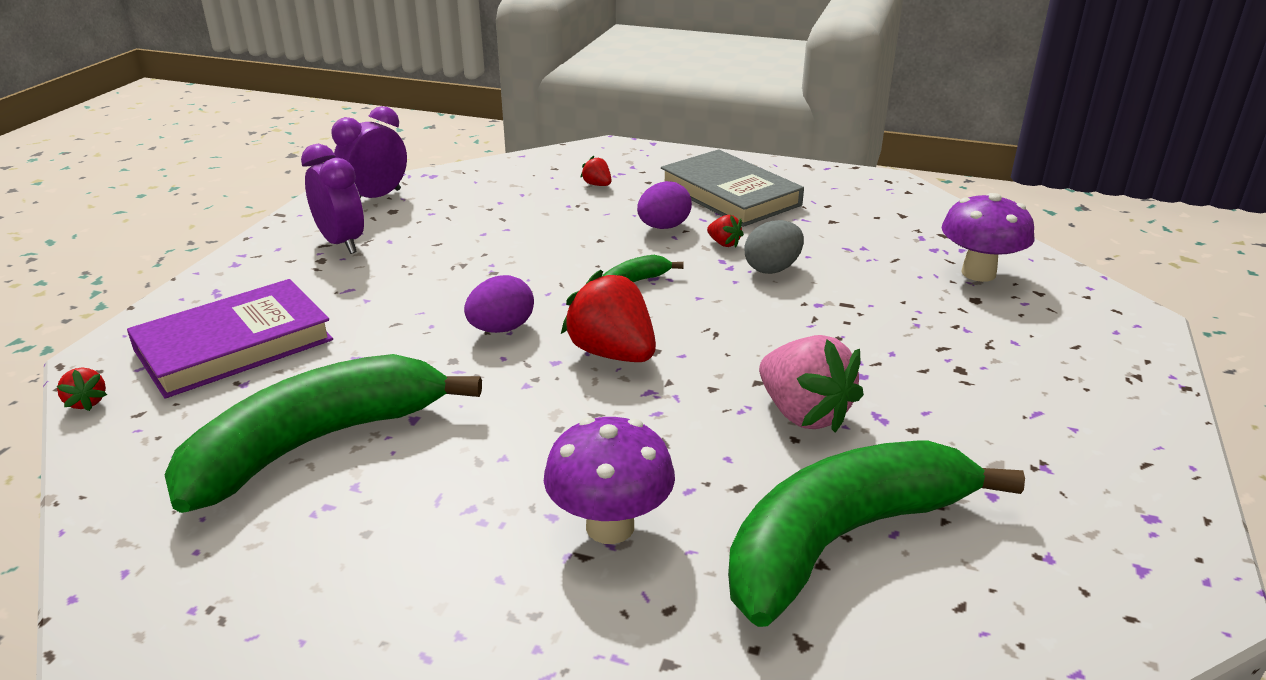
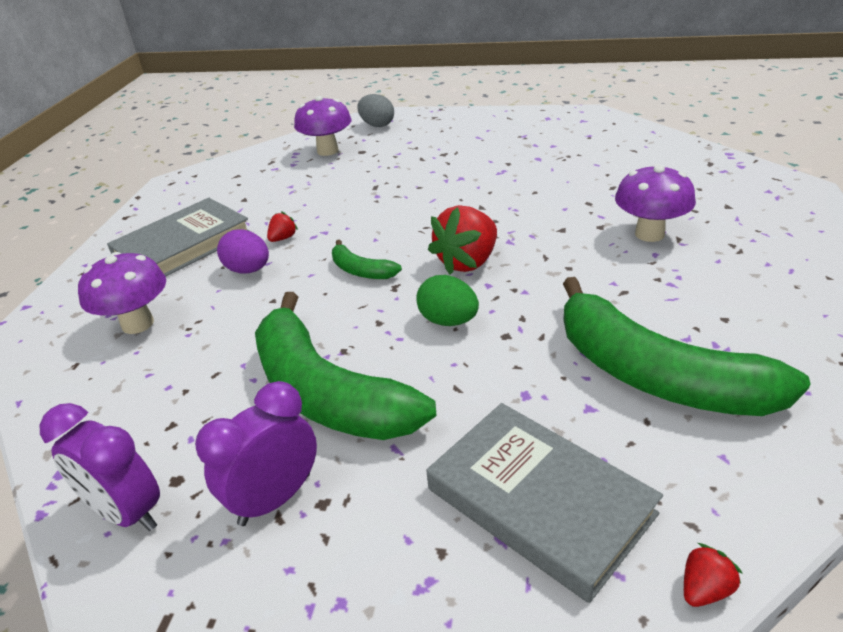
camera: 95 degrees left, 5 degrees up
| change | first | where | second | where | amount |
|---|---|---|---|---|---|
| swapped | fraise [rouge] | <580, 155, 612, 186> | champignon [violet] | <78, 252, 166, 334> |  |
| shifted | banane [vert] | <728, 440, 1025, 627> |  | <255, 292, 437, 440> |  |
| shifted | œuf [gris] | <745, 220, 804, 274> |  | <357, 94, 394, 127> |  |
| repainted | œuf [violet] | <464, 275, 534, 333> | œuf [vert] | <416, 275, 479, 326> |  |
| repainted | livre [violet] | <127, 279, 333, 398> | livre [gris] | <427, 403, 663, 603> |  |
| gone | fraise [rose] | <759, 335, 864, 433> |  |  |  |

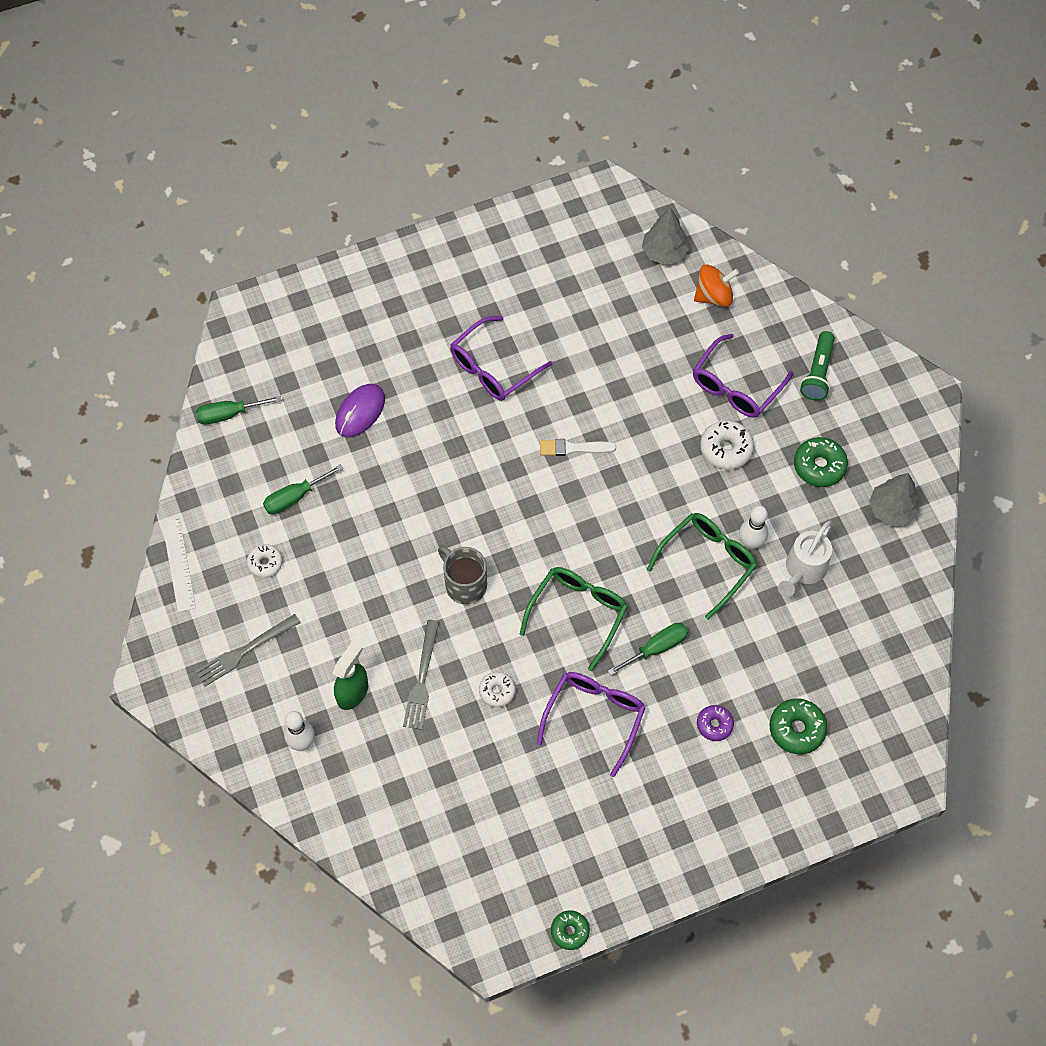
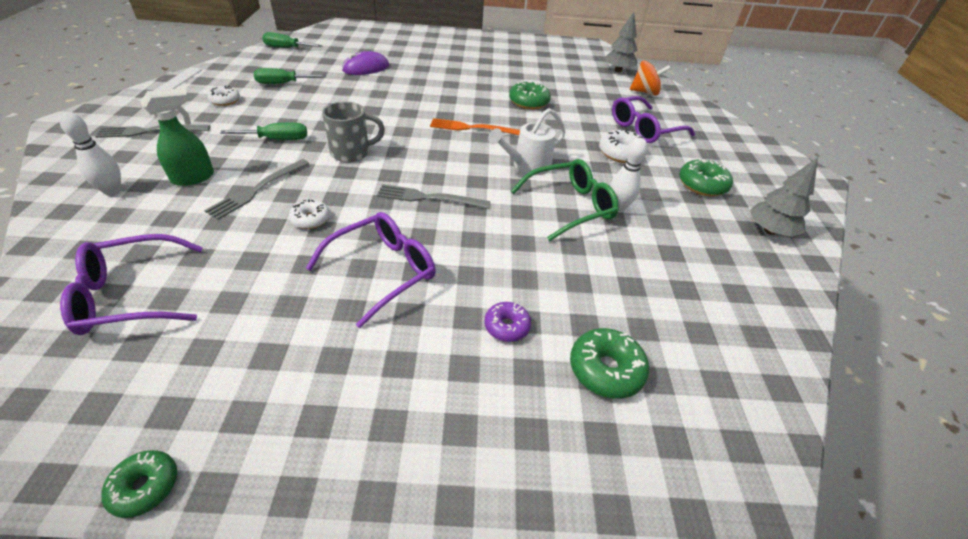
camera: 20 degrees right, 20 degrees down
| change | first | where | second | where | amount |
|---|---|---|---|---|---|
| shifted | lunettes [violet] | <450, 316, 552, 401> |  | <60, 234, 203, 335> |  |
| shifted | tournevis [vert] | <608, 623, 688, 676> |  | <220, 122, 307, 140> |  |
| rotated | tasse [gris] | <438, 546, 487, 604> |  | <322, 101, 385, 163> | 90 degrees clockwise |
| swapped | lunettes [vert] | <520, 567, 628, 671> | fourchette [gris] | <377, 184, 491, 209> |  |
| new |  |  | fourchette [orange] | <430, 118, 520, 135> |  |
| shifted | arrosoir [blanc] | <778, 520, 832, 597> |  | <488, 108, 565, 175> |  |
| new |  |  | beignet [vert] | <509, 81, 551, 110> |  |
| gone | pinceau [blanc] | <540, 439, 616, 456> |  |  |  |
| gone | lampe de poche [vert] | <800, 331, 835, 401> |  |  |  |

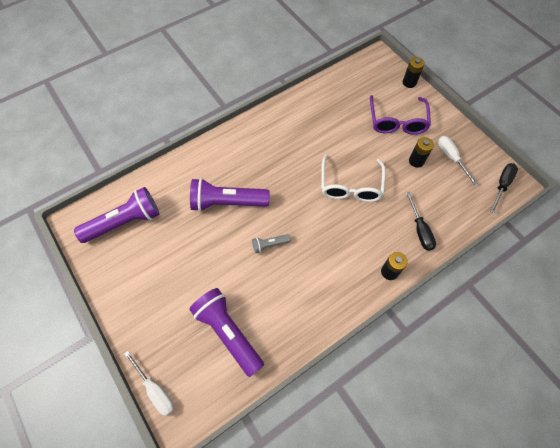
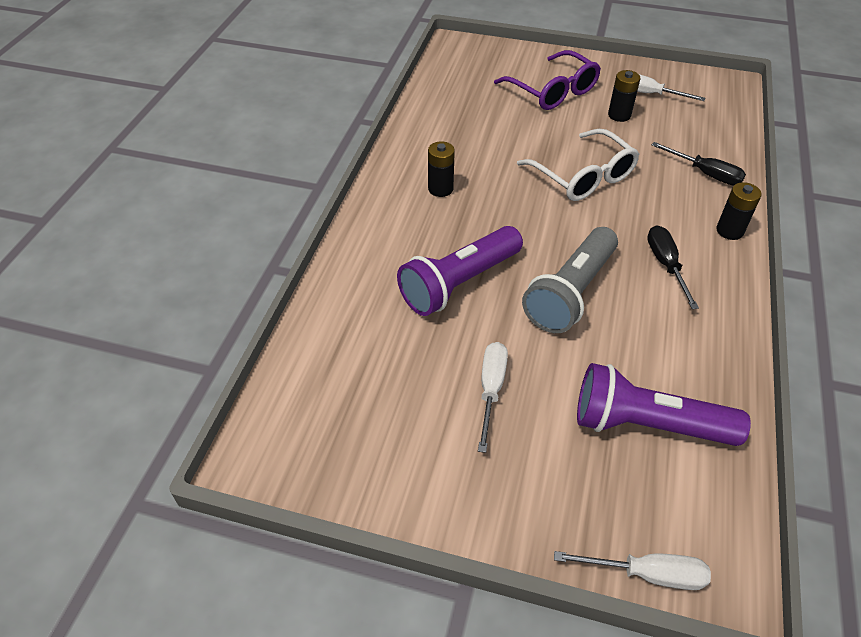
camera: 40 degrees left, 15 degrees down
| change | first | where | second | where | amount |
|---|---|---|---|---|---|
| shifted | pile [noir] | <403, 57, 425, 88> |  | <428, 141, 455, 197> |  |
| new |  |  | tournevis [blanc] | <478, 342, 508, 453> |  |
| scaled | lampe de poche [gris] | <252, 234, 291, 253> |  | <522, 227, 618, 333> | x2.15 |
| shifted | tournevis [noir] | <490, 163, 518, 213> |  | <647, 225, 699, 309> |  |
| gone | lampe de poche [violet] | <74, 187, 159, 243> |  |  |  |

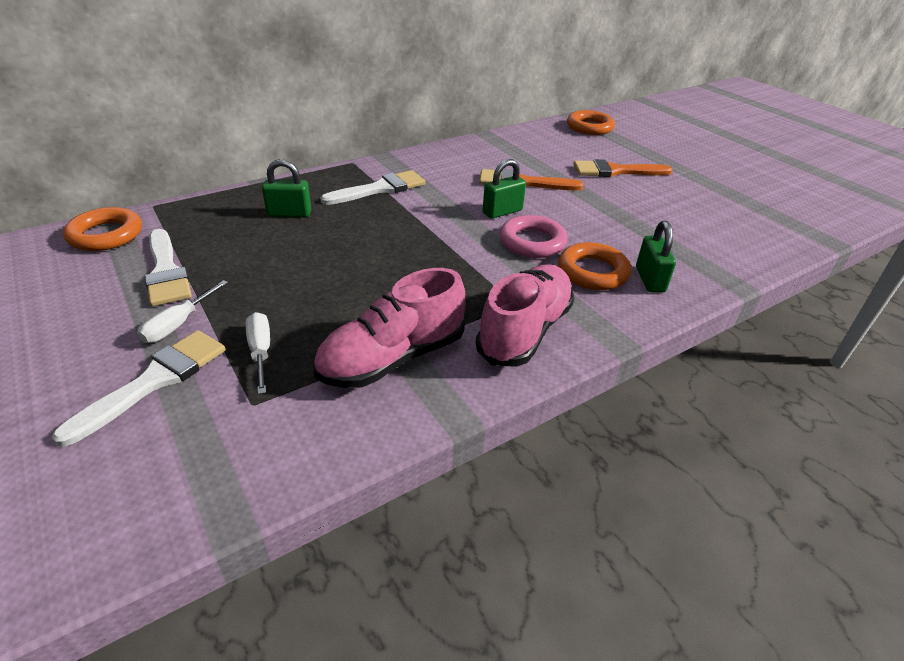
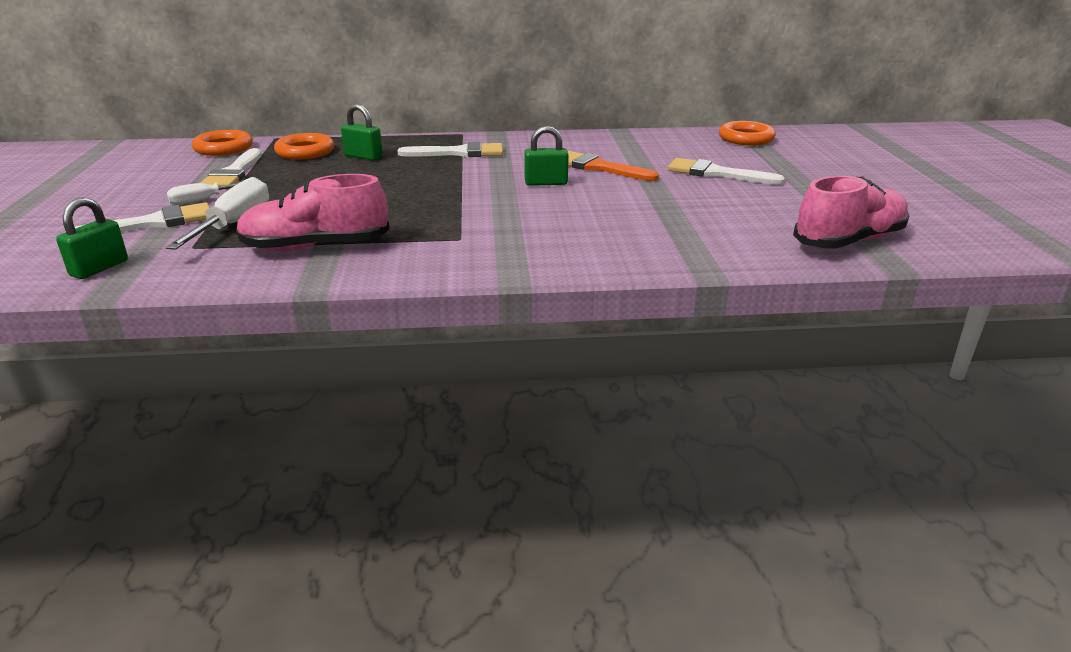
camera: 30 degrees right, 10 degrees down
| change | first | where | second | where | amount |
|---|---|---|---|---|---|
| shifted | cadenas [vert] | <636, 221, 676, 293> |  | <56, 197, 128, 279> |  |
| scaled | tournevis [blanc] | <246, 312, 270, 394> |  | <165, 177, 269, 250> | x1.67 |
| shifted | anneau [orange] | <558, 242, 632, 290> |  | <274, 133, 334, 160> |  |
| repainted | pinceau [orange] | <573, 159, 673, 177> | pinceau [blanc] | <668, 158, 785, 185> |  |
| shifted | chaussure [rose] | <476, 264, 574, 367> |  | <793, 176, 909, 249> |  |
| gone | anneau [rose] | <500, 215, 568, 258> |  |  |  |

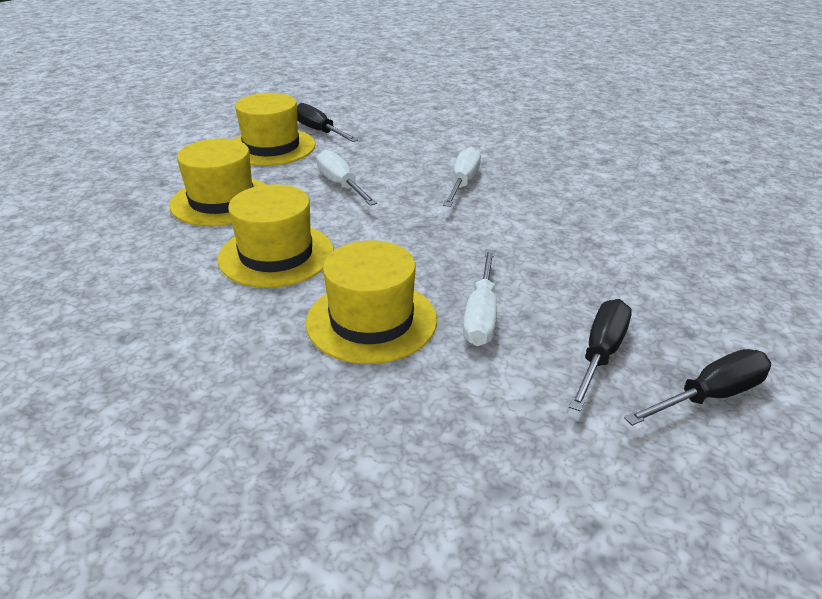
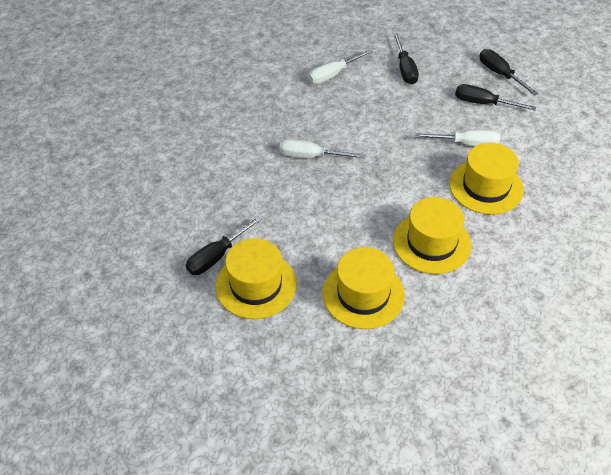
camera: 95 degrees left, 15 degrees up
| change | first | where | second | where | amount |
|---|---|---|---|---|---|
| shifted | tournevis [blanc] | <316, 150, 377, 206> |  | <308, 49, 373, 84> |  |
| new |  |  | tournevis [noir] | <393, 33, 419, 84> |  |

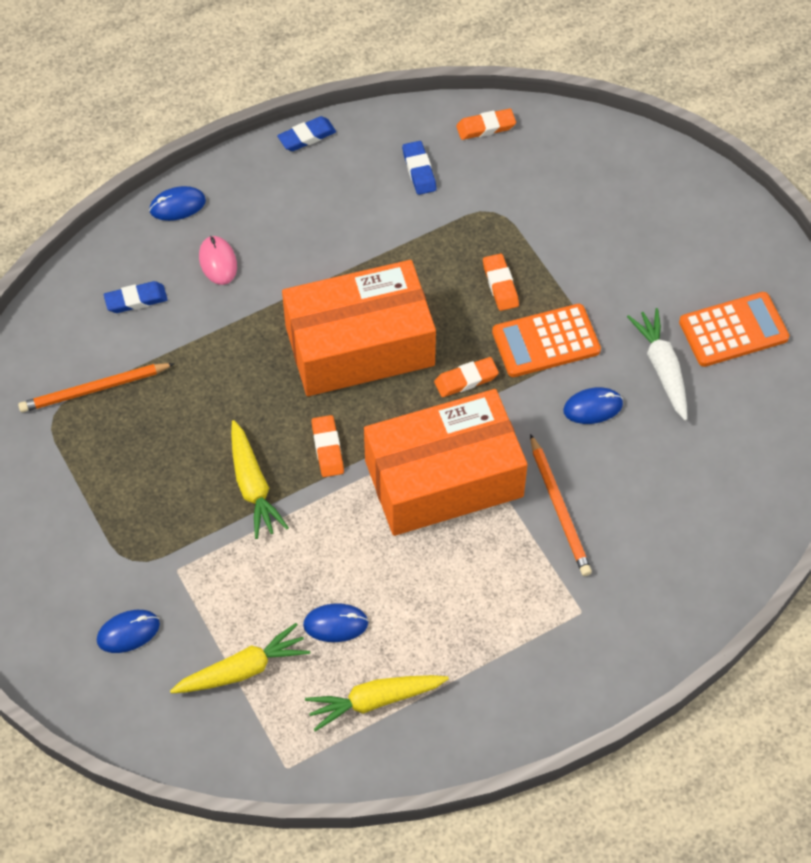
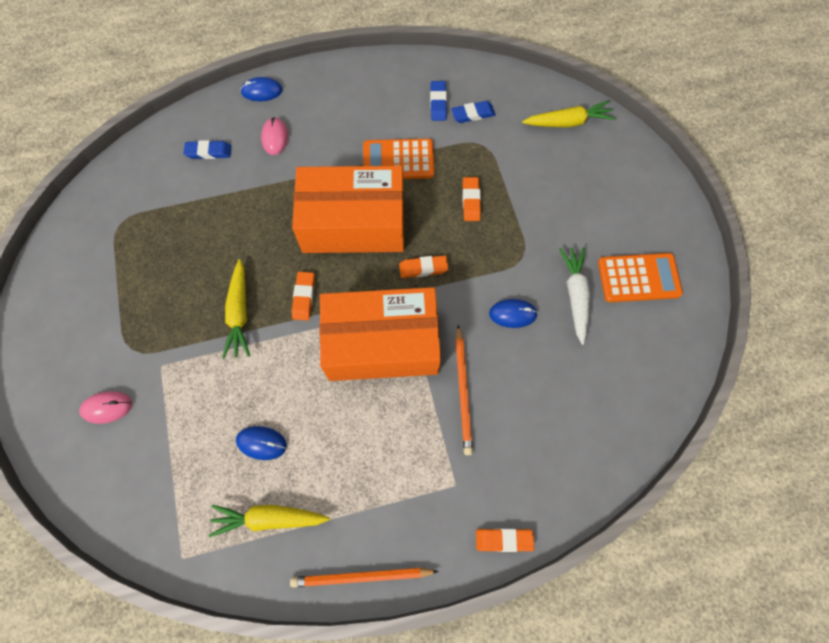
camera: 15 degrees right, 10 degrees up
| change | first | where | second | where | amount |
|---|---|---|---|---|---|
| repainted | souris [bleu] | <97, 610, 160, 653> | souris [rose] | <79, 391, 132, 424> |  |
| shifted | crayon [orange] | <18, 363, 175, 413> |  | <290, 568, 439, 588> |  |
| shifted | calculatrice [orange] | <492, 304, 601, 377> |  | <363, 139, 434, 179> |  |
| shifted | gomme [bleu] | <277, 116, 336, 151> |  | <451, 101, 495, 123> |  |
| shifted | gomme [orange] | <456, 109, 516, 140> |  | <476, 529, 534, 552> |  |
| shifted | carotte [jaune] | <170, 623, 310, 693> |  | <522, 101, 616, 127> |  |

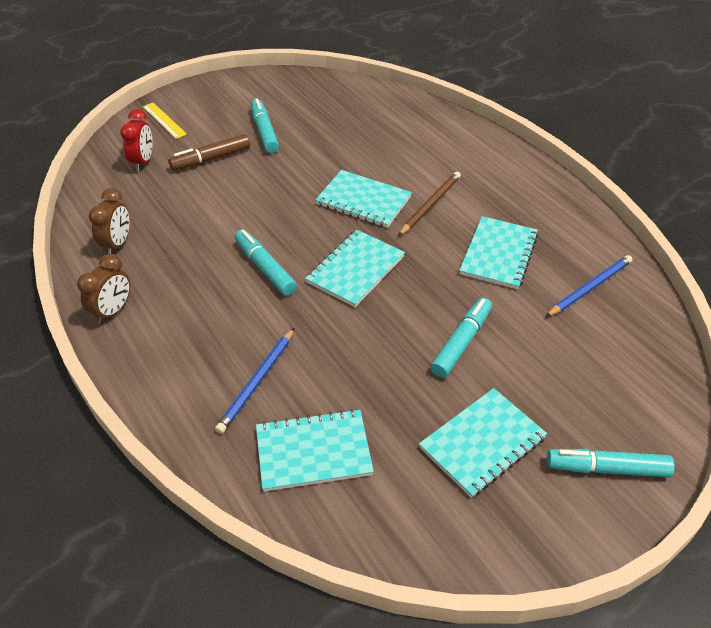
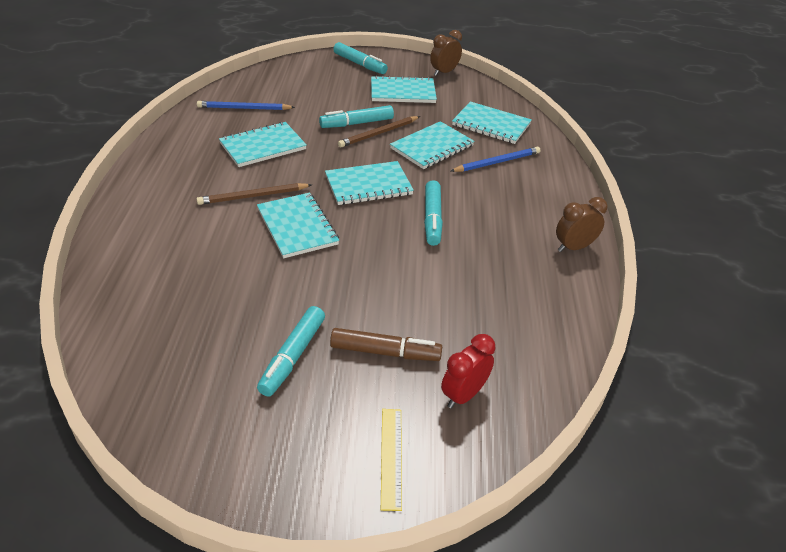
camera: 145 degrees left, 5 degrees down
| change | first | where | second | where | amount |
|---|---|---|---|---|---|
| new |  |  | crayon [marron] | <338, 116, 420, 147> |  |
| new |  |  | carnet [turquoise] | <390, 121, 475, 169> |  |
| shifted | réveil [marron] | <89, 188, 130, 254> |  | <430, 30, 462, 76> |  |

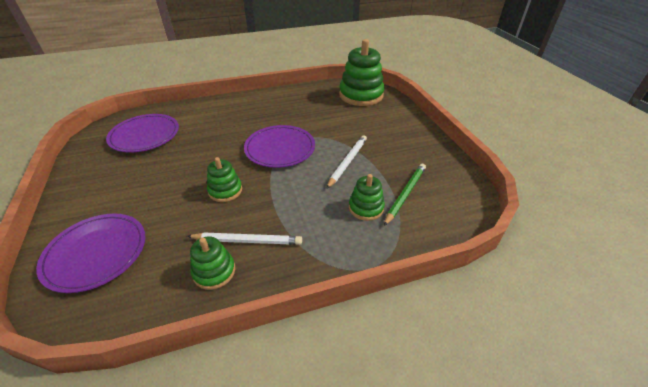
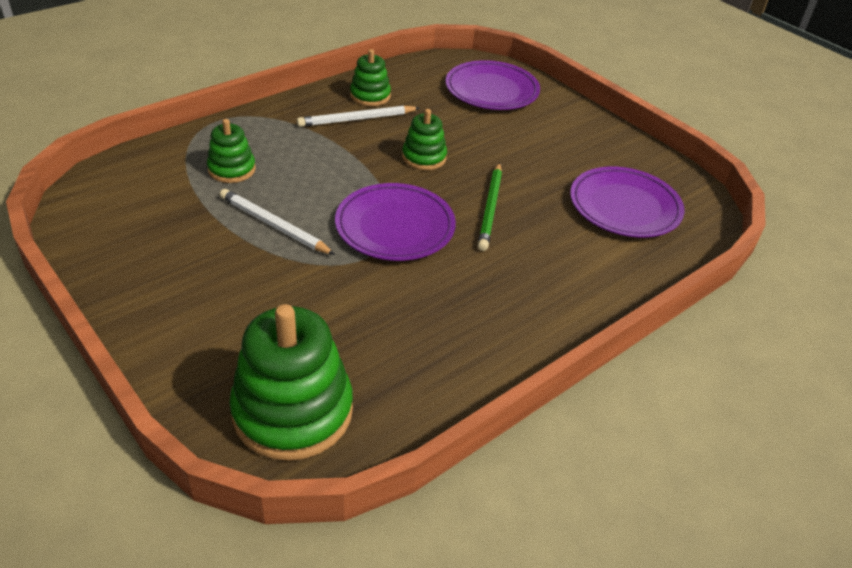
camera: 155 degrees right, 0 degrees up
| change | first | where | second | where | amount |
|---|---|---|---|---|---|
| rotated | crayon [blanc] | <326, 135, 367, 189> |  | <220, 189, 335, 255> | 120 degrees clockwise |
| shifted | crayon [vert] | <384, 164, 426, 226> |  | <478, 162, 502, 251> |  |

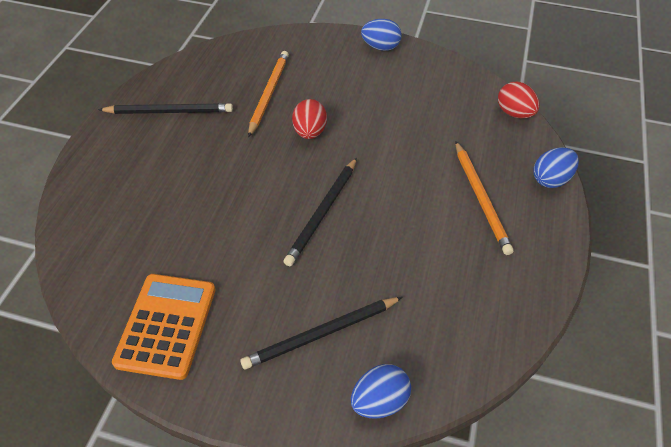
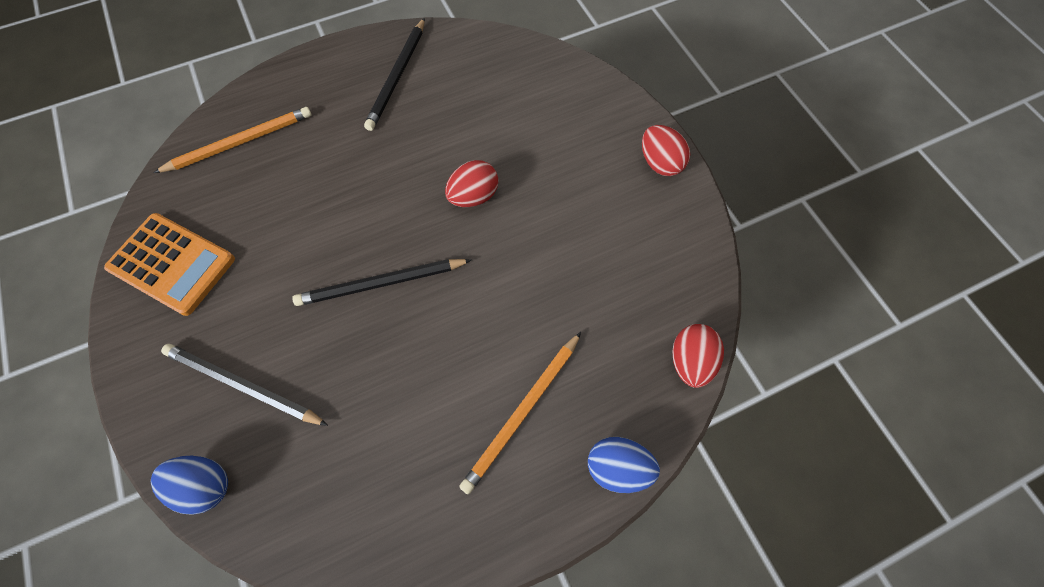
camera: 50 degrees right, 15 degrees up
| change | first | where | second | where | amount |
|---|---|---|---|---|---|
| rotated | calculatrice [orange] | <112, 274, 216, 380> |  | <104, 213, 235, 316> | 60 degrees clockwise |
| shifted | crayon [orange] | <248, 51, 289, 137> |  | <153, 107, 312, 173> |  |
| rotated | crayon [noir] | <98, 103, 233, 114> |  | <364, 18, 425, 131> | 60 degrees clockwise |
| repainted | œuf [bleu] | <361, 19, 402, 51> | œuf [rouge] | <642, 125, 690, 176> |  |

